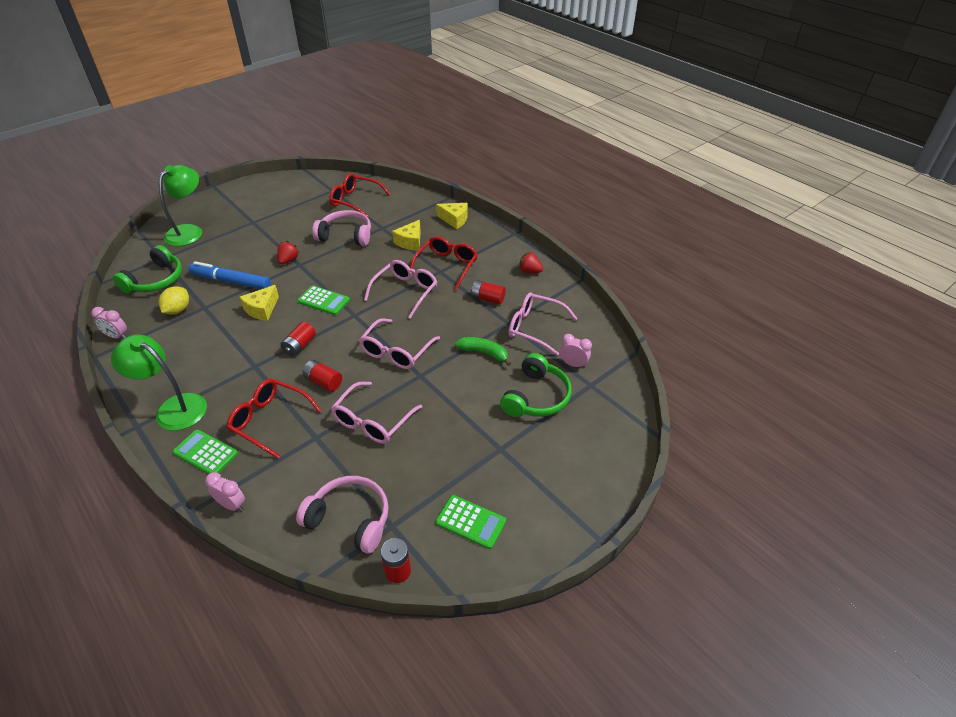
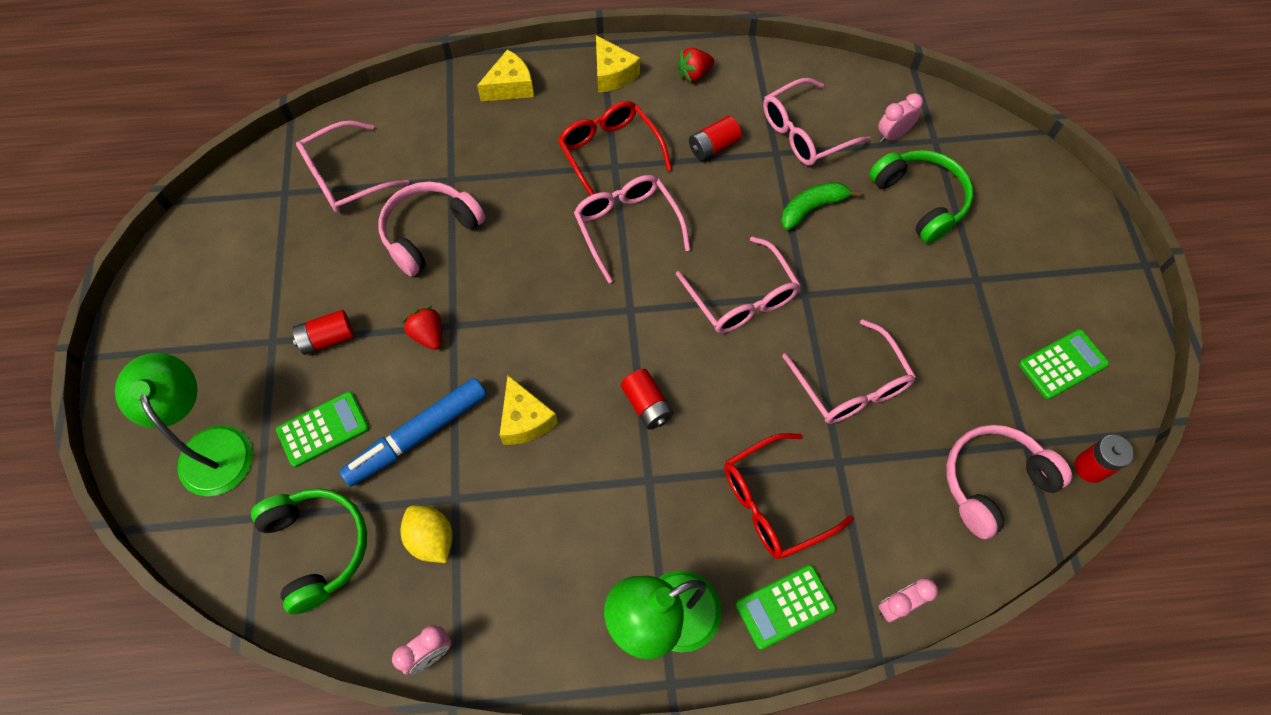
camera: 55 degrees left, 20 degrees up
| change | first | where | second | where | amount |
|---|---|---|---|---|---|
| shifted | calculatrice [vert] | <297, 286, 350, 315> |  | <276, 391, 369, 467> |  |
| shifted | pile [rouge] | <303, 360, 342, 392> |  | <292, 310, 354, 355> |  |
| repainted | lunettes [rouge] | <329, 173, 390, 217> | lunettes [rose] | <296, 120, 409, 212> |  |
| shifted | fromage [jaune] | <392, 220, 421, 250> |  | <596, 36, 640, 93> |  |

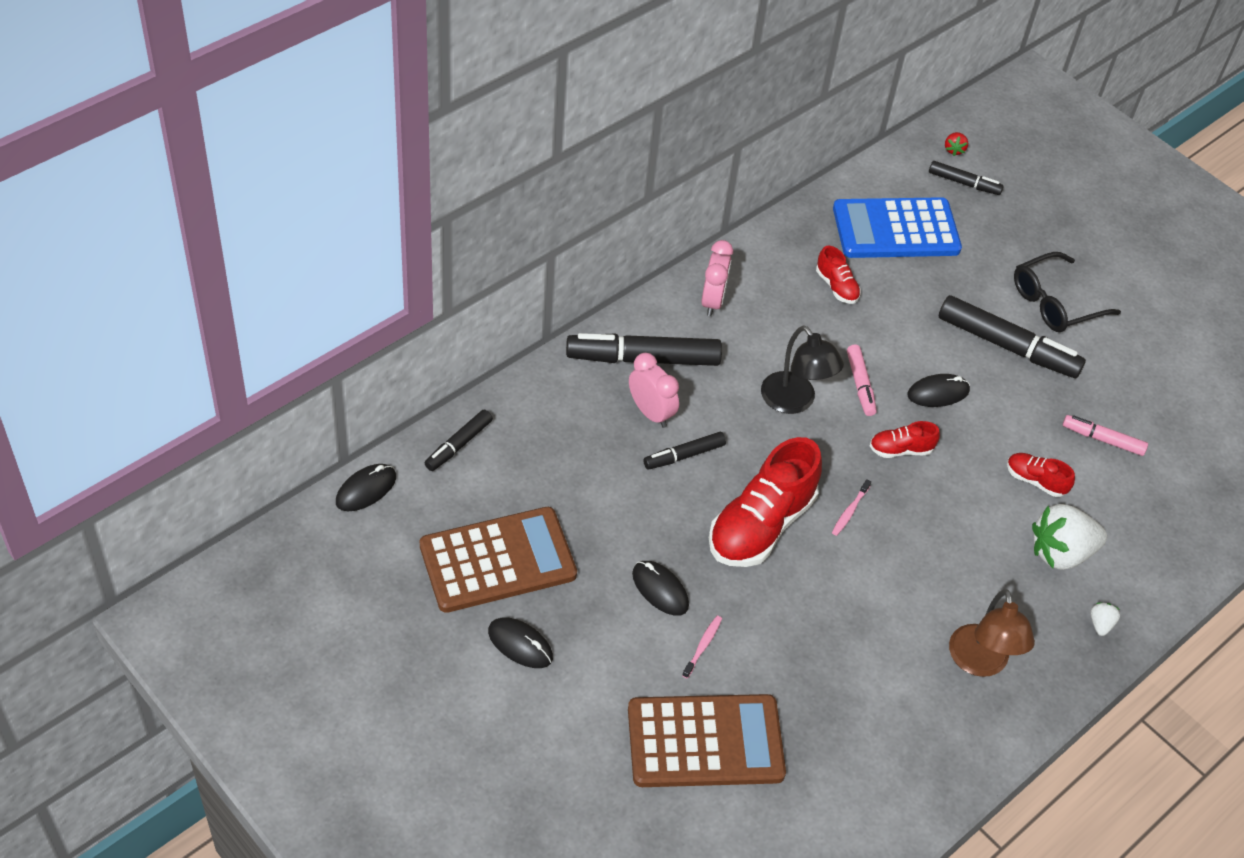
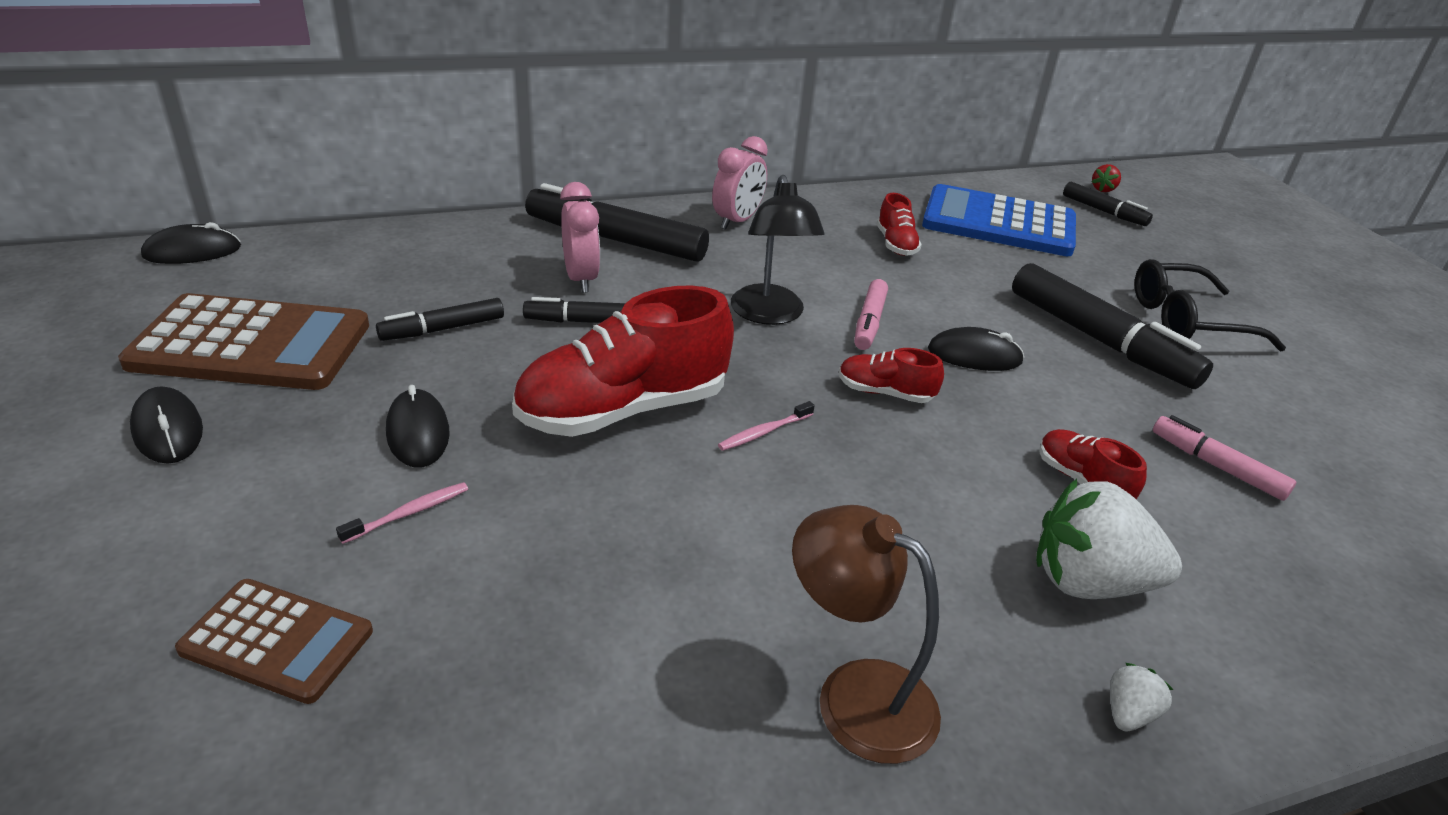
camera: 25 degrees right, 15 degrees down
| change | first | where | second | where | amount |
|---|---|---|---|---|---|
| scaled | calculatrice [marron] | <628, 694, 786, 787> |  | <175, 579, 373, 704> | x0.57 |
| shifted | feutre [noir] | <425, 410, 493, 471> |  | <376, 298, 504, 341> |  |
| rotated | lampe [marron] | <949, 589, 1035, 677> |  | <792, 505, 941, 764> | 105 degrees clockwise |

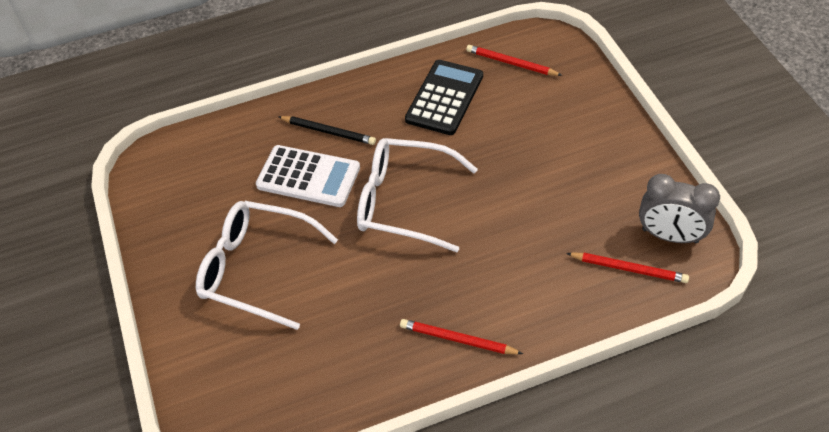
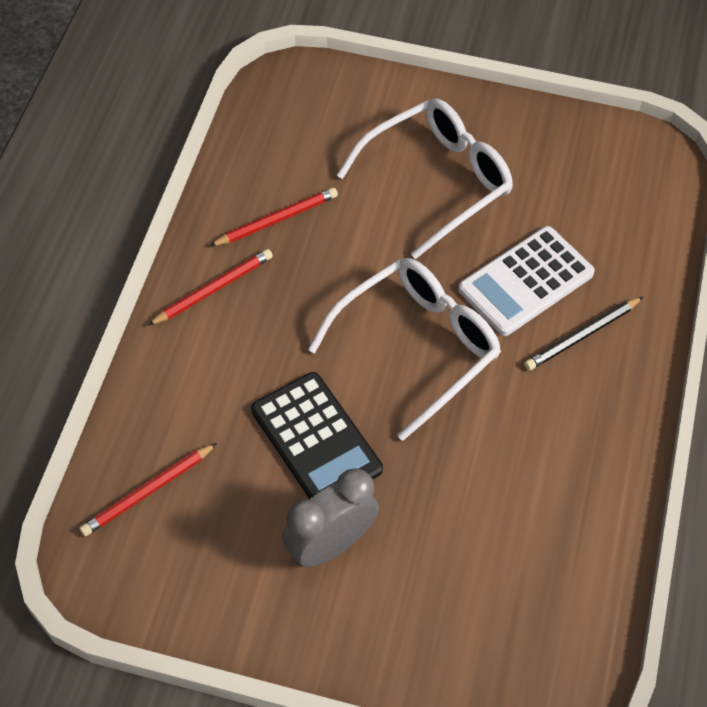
camera: 120 degrees right, 5 degrees up
| change | first | where | second | where | amount |
|---|---|---|---|---|---|
| shifted | crayon [rouge] | <466, 45, 563, 76> |  | <210, 188, 338, 246> |  |
| shifted | calculatrice [noir] | <405, 60, 483, 135> |  | <251, 372, 383, 499> |  |
| shifted | réveil [gris] | <639, 174, 720, 243> |  | <282, 468, 379, 567> |  |

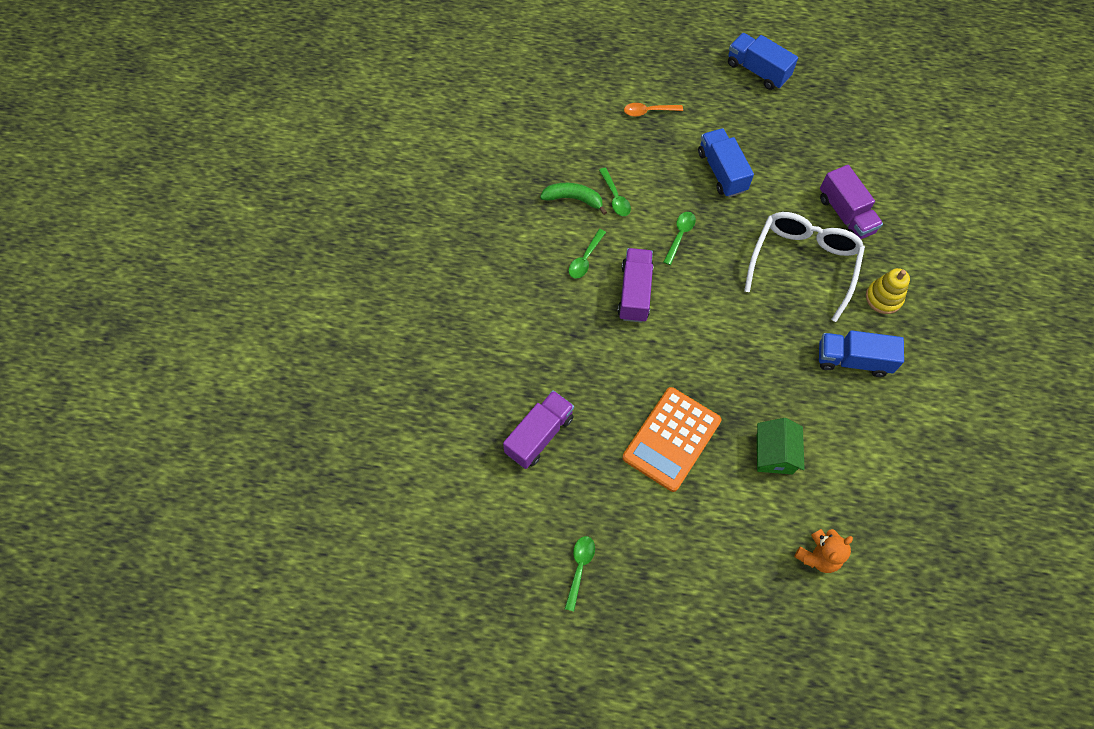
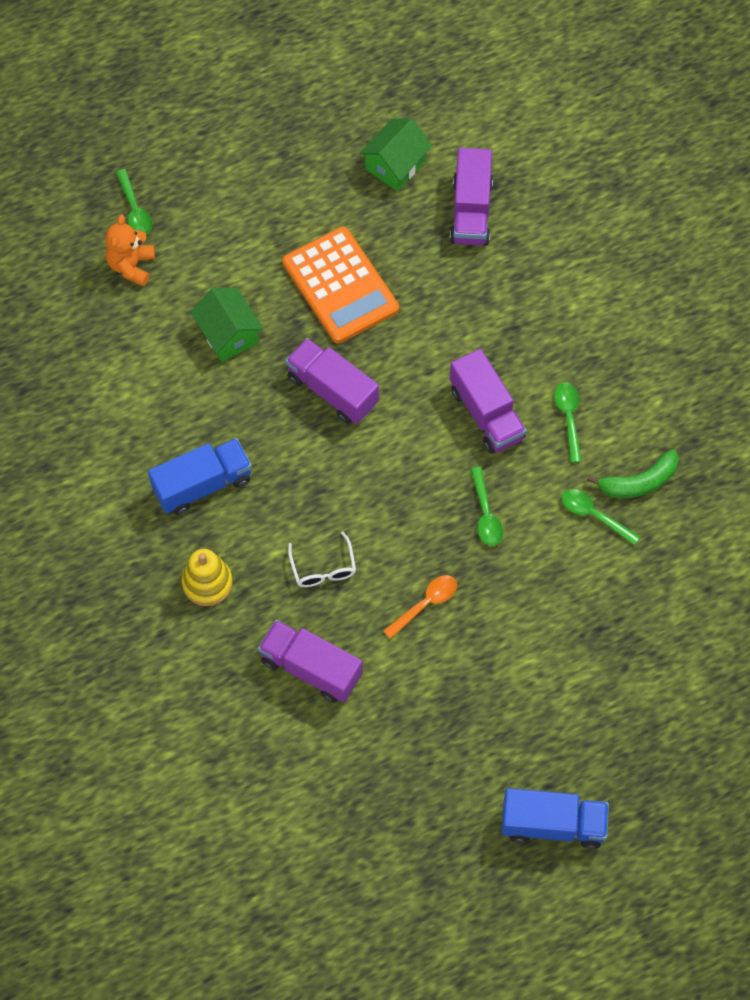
camera: 145 degrees right, 0 degrees up
| change | first | where | second | where | amount |
|---|---|---|---|---|---|
| shifted | cuillère [vert] | <565, 536, 595, 612> |  | <116, 169, 152, 235> |  |
| rotated | calculatrice [orange] | <622, 387, 721, 492> |  | <282, 227, 399, 344> | 150 degrees clockwise |
| new |  |  | camion [violet] | <285, 338, 379, 424> |  |
| scaled | lunettes [blanc] | <744, 212, 865, 322> |  | <288, 532, 356, 587> | x0.45 |
| new |  |  | maison [vert] | <359, 118, 432, 191> |  |
| shifted | cuillère [orange] | <624, 103, 683, 117> |  | <383, 575, 457, 639> |  |
| gone | camion [bleu] | <698, 128, 754, 197> |  |  |  |

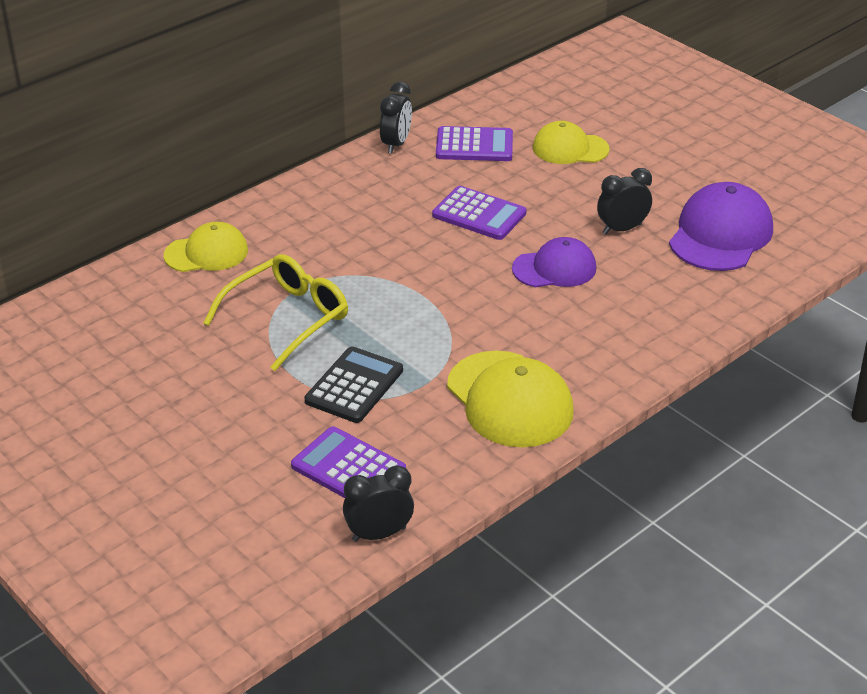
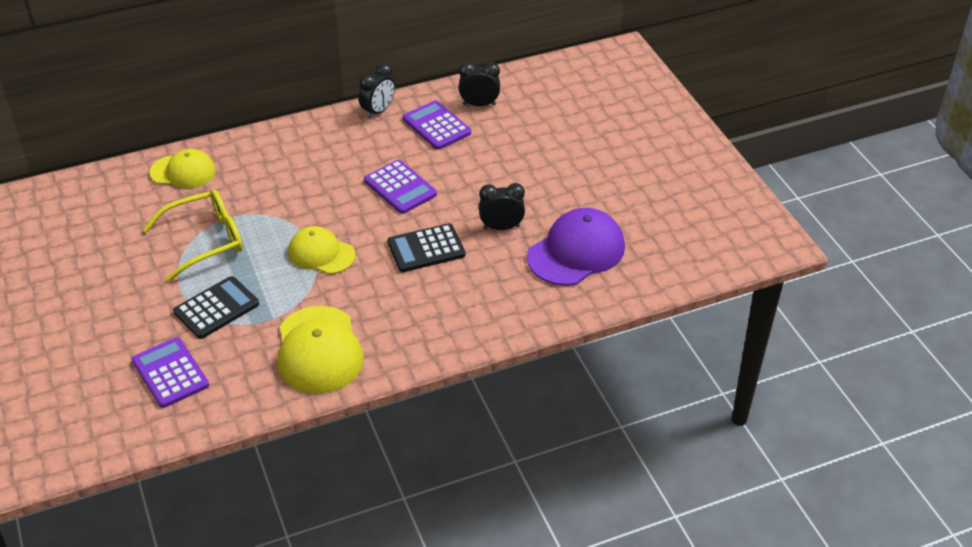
camera: 20 degrees right, 5 degrees up
| change | first | where | second | where | amount |
|---|---|---|---|---|---|
| shifted | casquette [jaune] | <533, 121, 610, 164> |  | <288, 226, 356, 274> |  |
| swapped | casquette [violet] | <512, 237, 596, 287> | calculatrice [noir] | <387, 223, 465, 272> |  |
| rotated | calculatrice [violet] | <436, 126, 513, 161> |  | <403, 100, 471, 150> | 150 degrees counterclockwise |
| shifted | réveil [noir] | <343, 465, 414, 542> |  | <459, 62, 500, 106> |  |

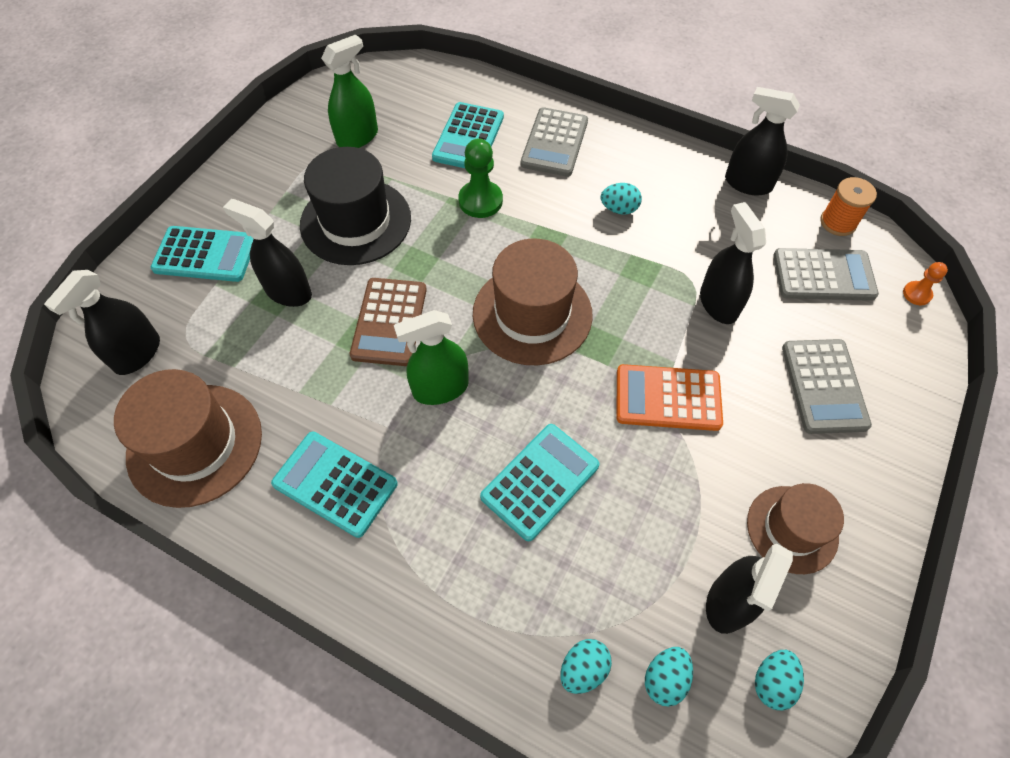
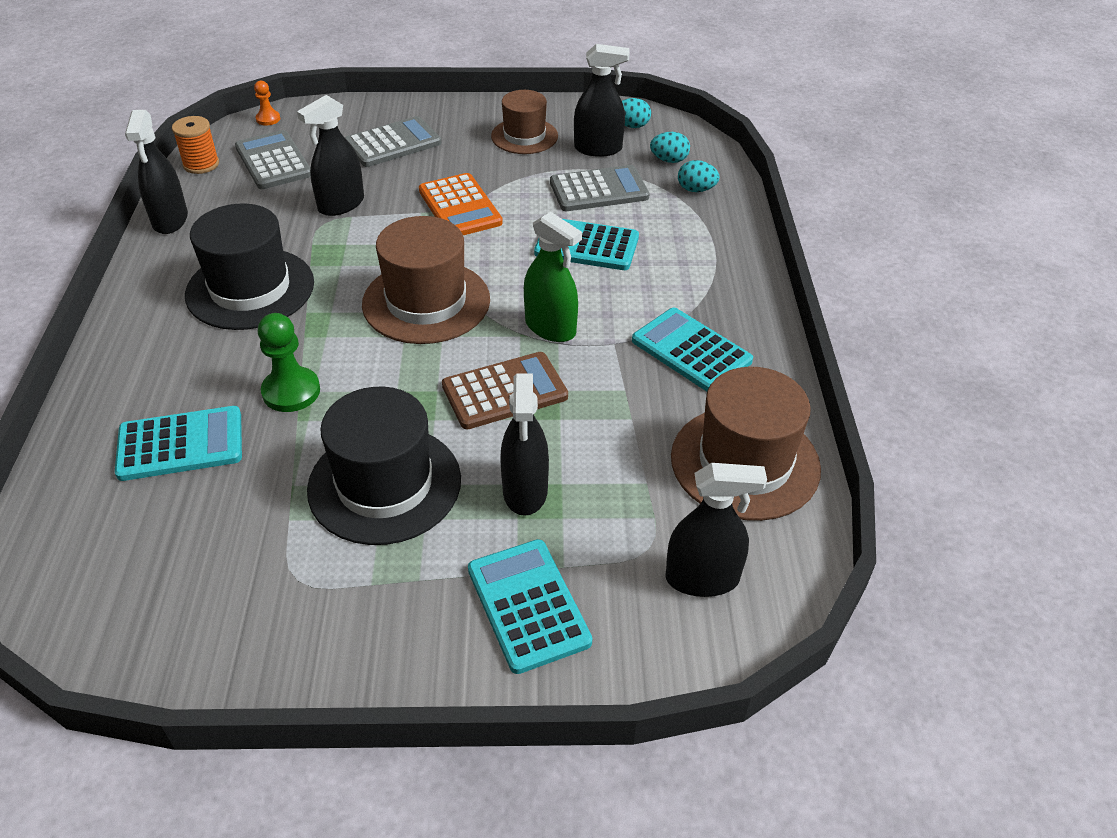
camera: 120 degrees left, 15 degrees down
| change | first | where | second | where | amount |
|---|---|---|---|---|---|
| swapped | œuf [turquoise] | <601, 183, 642, 215> | chapeau [noir] | <185, 203, 314, 330> |  |
| shifted | calculatrice [gris] | <521, 107, 588, 177> |  | <550, 165, 650, 211> |  |
| rotated | calculatrice [turquoise] | <271, 432, 398, 538> |  | <632, 308, 753, 391> | 135 degrees clockwise |
| gone | vaporisateur [vert] | <321, 34, 378, 148> |  |  |  |

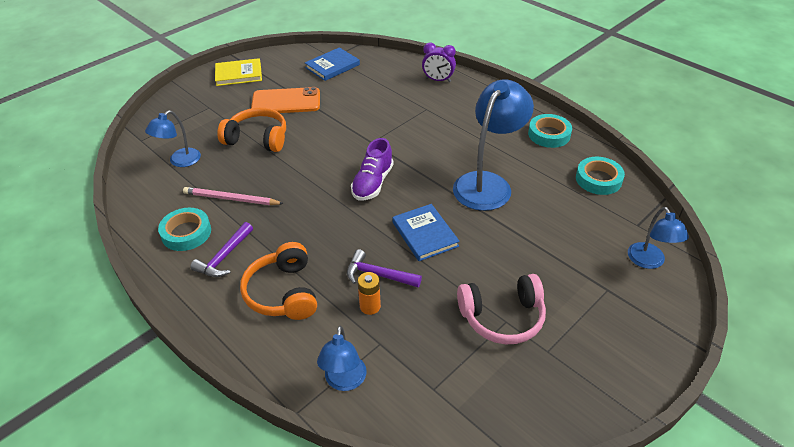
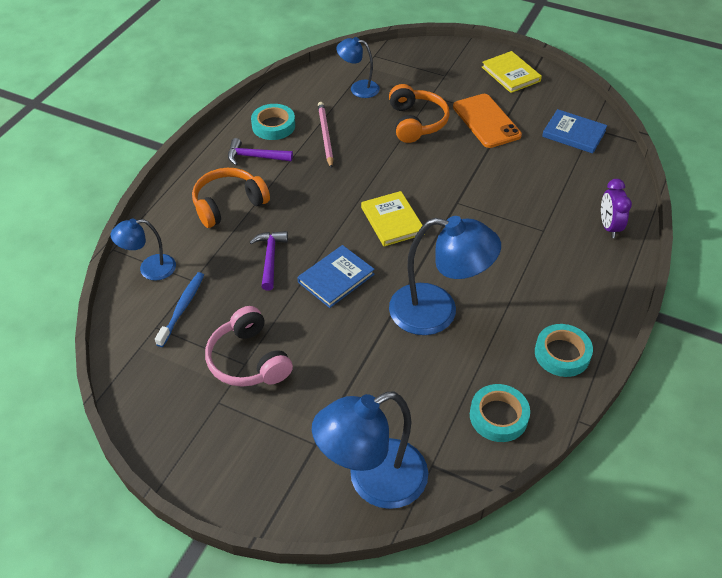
camera: 70 degrees right, 5 degrees up
| change | first | where | second | where | amount |
|---|---|---|---|---|---|
| new |  |  | brosse à dents [bleu] | <155, 272, 204, 347> |  |
| scaled | lampe [bleu] | <628, 207, 689, 269> |  | <312, 391, 428, 509> | x1.81 |
| swapped | chaussure [violet] | <351, 138, 394, 200> | livre [jaune] | <361, 191, 423, 246> |  |
| gone | pile [orange] | <358, 272, 381, 315> |  |  |  |

